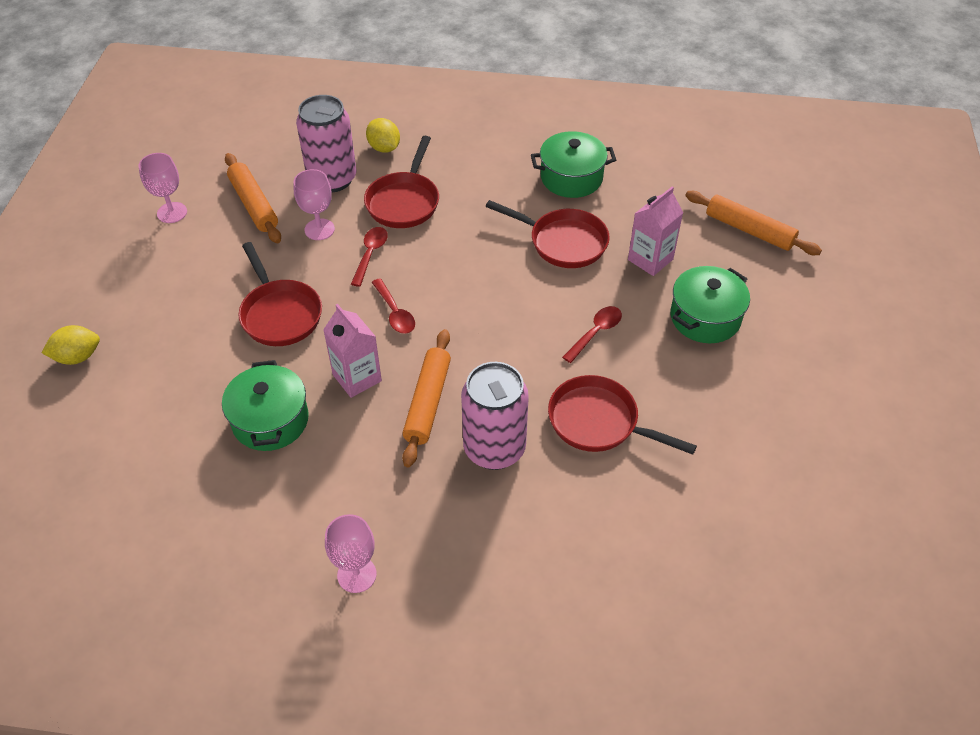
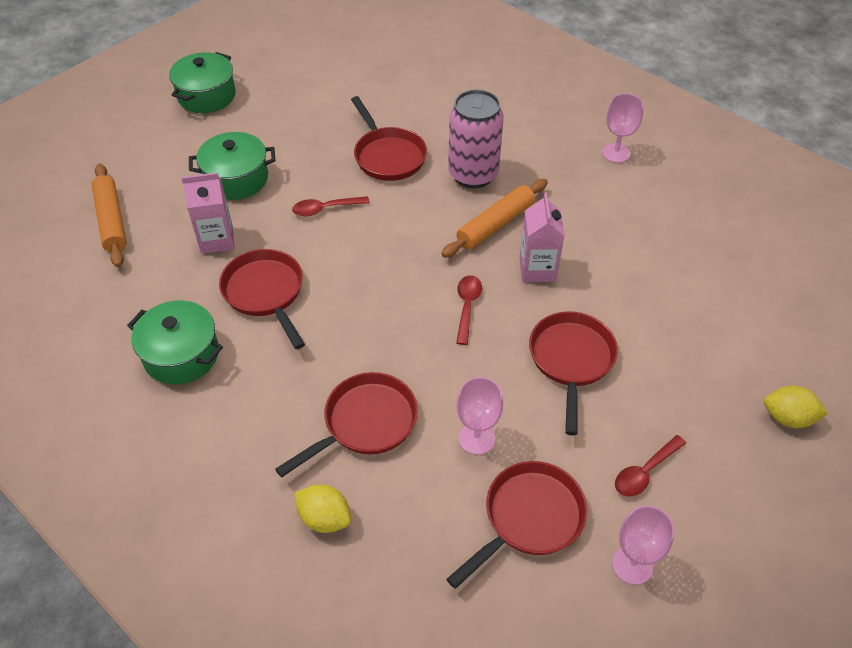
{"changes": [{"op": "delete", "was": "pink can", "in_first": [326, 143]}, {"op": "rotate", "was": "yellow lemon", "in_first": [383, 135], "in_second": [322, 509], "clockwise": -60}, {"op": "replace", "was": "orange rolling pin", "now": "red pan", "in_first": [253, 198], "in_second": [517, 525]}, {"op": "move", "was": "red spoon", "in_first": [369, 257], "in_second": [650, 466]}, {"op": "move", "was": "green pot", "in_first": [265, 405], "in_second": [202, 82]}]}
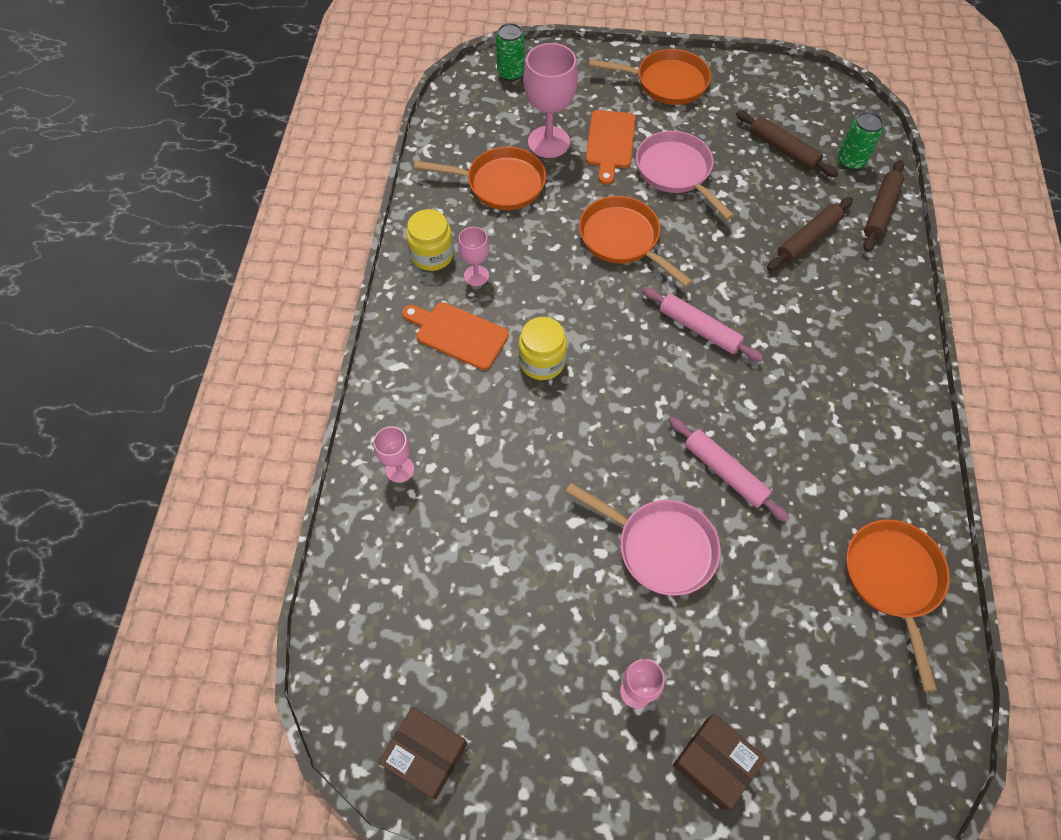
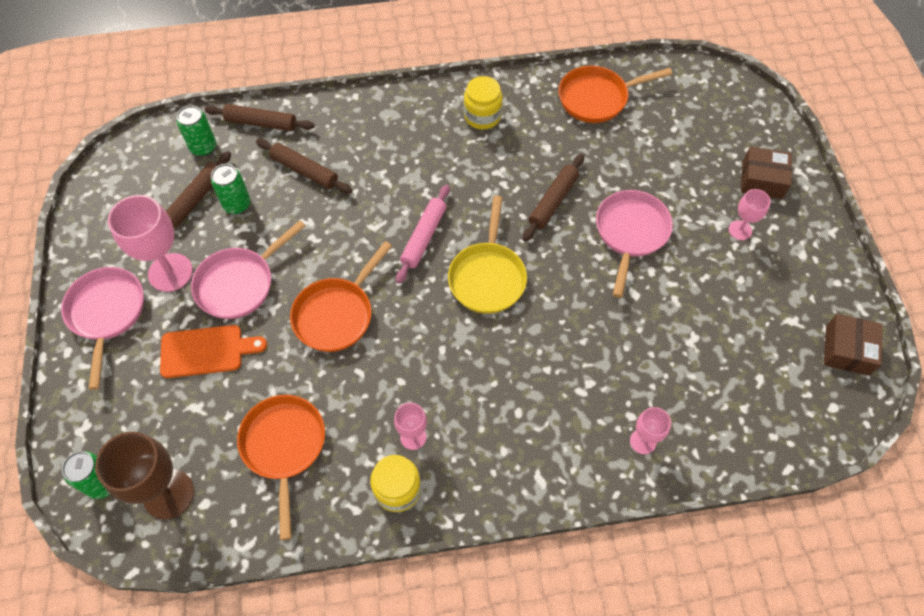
{"changes": [{"op": "move", "was": "pink goblet", "in_first": [550, 100], "in_second": [150, 243]}, {"op": "recolor", "was": "orange pan", "now": "pink pan", "in_first": [650, 77], "in_second": [102, 328]}, {"op": "delete", "was": "orange cutting board", "in_first": [455, 336]}, {"op": "move", "was": "yellow jar", "in_first": [542, 348], "in_second": [483, 102]}, {"op": "recolor", "was": "pink rolling pin", "now": "brown rolling pin", "in_first": [729, 469], "in_second": [553, 197]}, {"op": "rotate", "was": "brown box", "in_first": [719, 762], "in_second": [766, 173], "clockwise": 75}, {"op": "insert", "now": "green can", "in_second": [231, 189]}, {"op": "insert", "now": "yellow pan", "in_second": [487, 255]}, {"op": "insert", "now": "brown goblet", "in_second": [144, 476]}]}
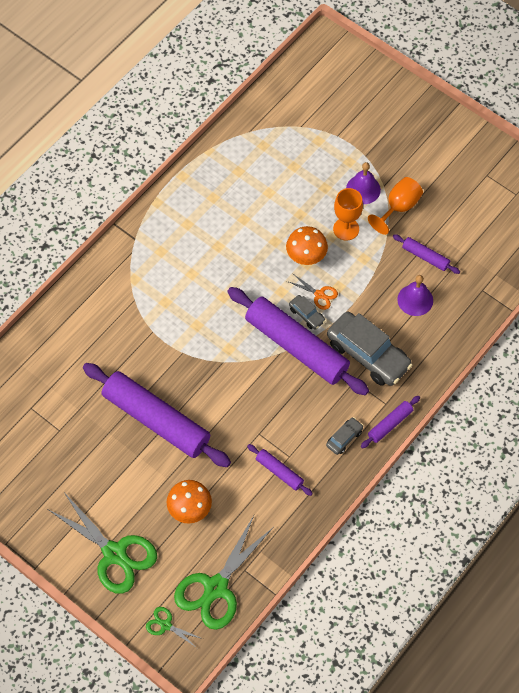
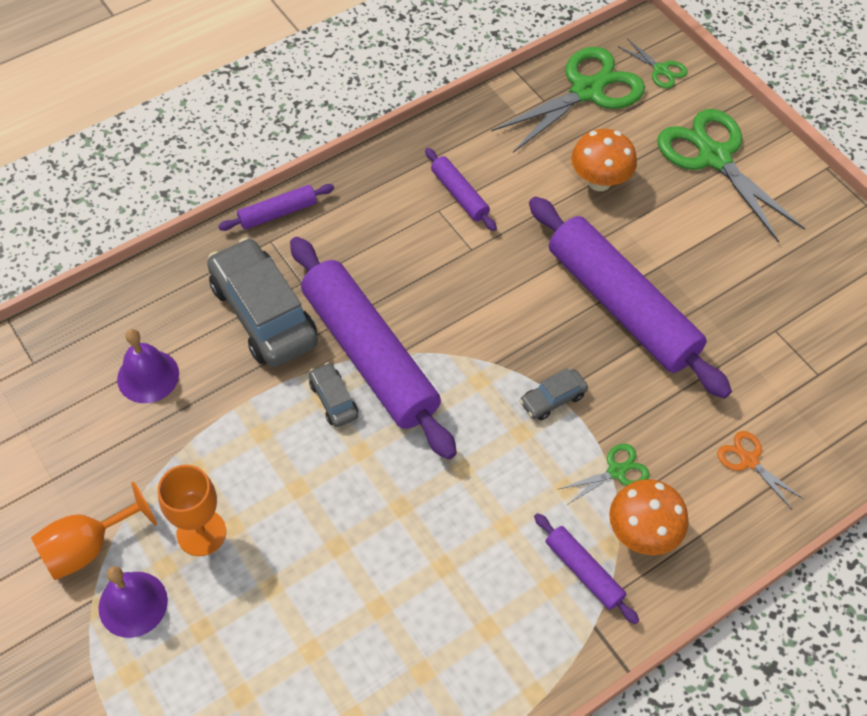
{"changes": [{"op": "move", "was": "orange mushroom", "in_first": [307, 245], "in_second": [648, 517]}, {"op": "move", "was": "purple rolling pin", "in_first": [426, 254], "in_second": [586, 568]}, {"op": "move", "was": "orange scissors", "in_first": [312, 291], "in_second": [760, 470]}, {"op": "move", "was": "grey car", "in_first": [344, 436], "in_second": [554, 394]}, {"op": "insert", "now": "green scissors", "in_second": [603, 474]}]}
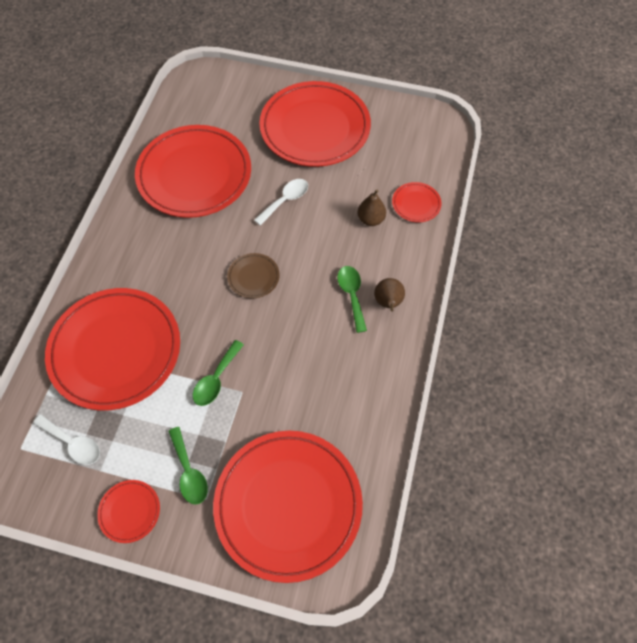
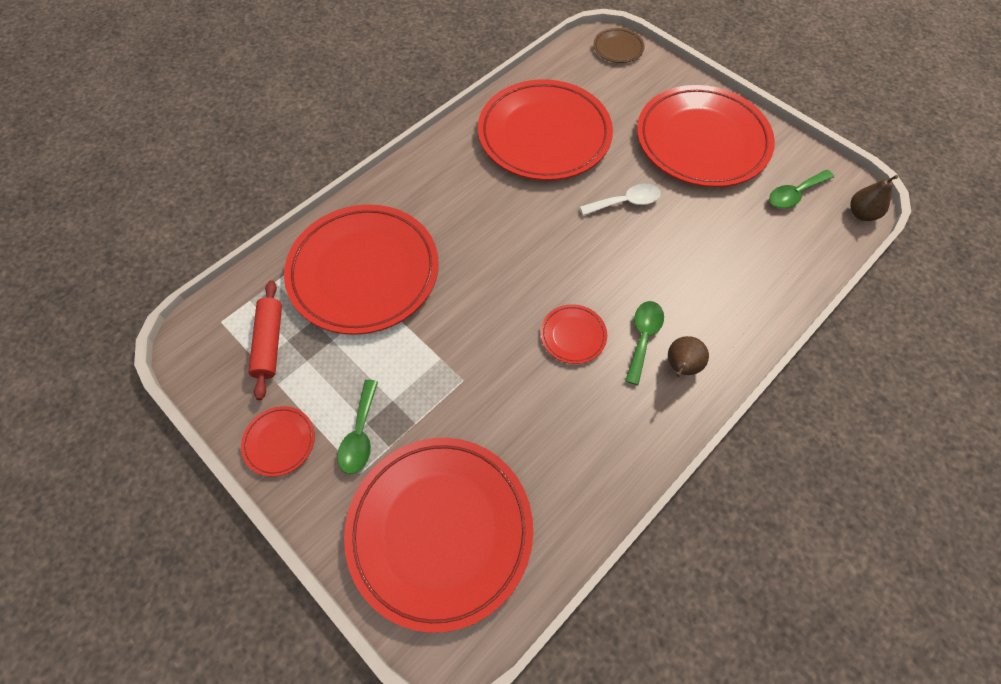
{"changes": [{"op": "move", "was": "red plate", "in_first": [417, 202], "in_second": [573, 334]}, {"op": "move", "was": "brown pear", "in_first": [372, 208], "in_second": [874, 198]}, {"op": "move", "was": "brown plate", "in_first": [253, 275], "in_second": [619, 45]}, {"op": "move", "was": "green spoon", "in_first": [218, 373], "in_second": [801, 189]}, {"op": "replace", "was": "white spoon", "now": "red rolling pin", "in_first": [66, 439], "in_second": [265, 340]}]}
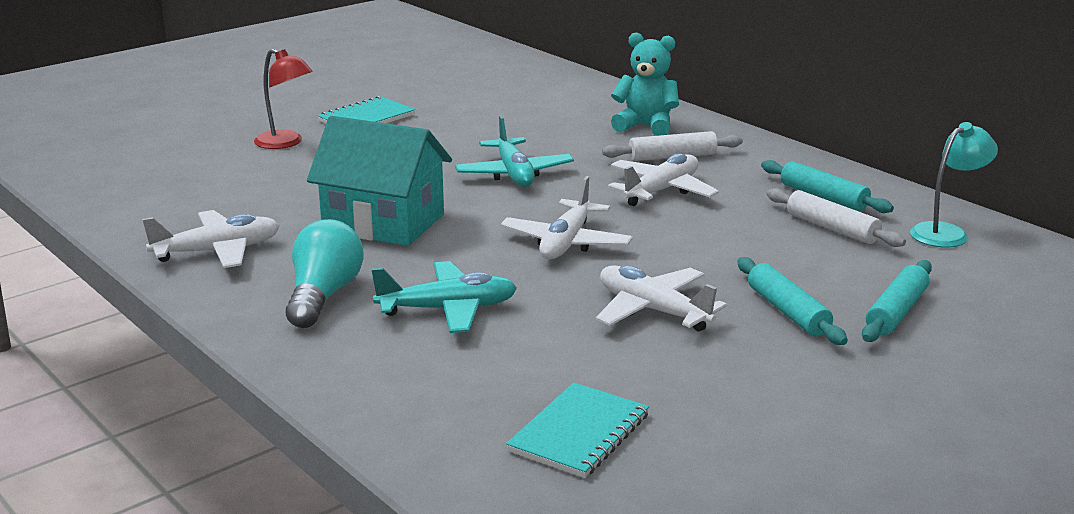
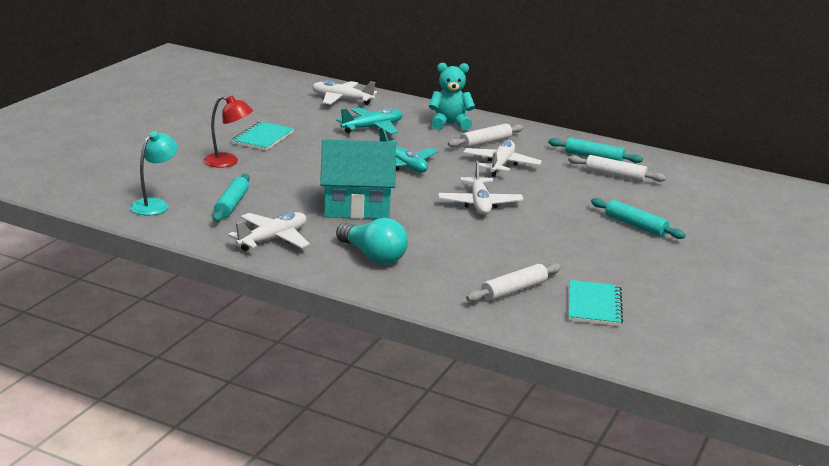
{"changes": [{"op": "move", "was": "turquoise lamp", "in_first": [954, 184], "in_second": [154, 173]}, {"op": "rotate", "was": "turquoise light bulb", "in_first": [325, 273], "in_second": [372, 241], "clockwise": 150}, {"op": "move", "was": "turquoise rolling pin", "in_first": [897, 301], "in_second": [231, 198]}, {"op": "move", "was": "turquoise plane", "in_first": [444, 297], "in_second": [369, 121]}, {"op": "move", "was": "white plane", "in_first": [661, 298], "in_second": [344, 92]}, {"op": "insert", "now": "white rolling pin", "in_second": [513, 282]}]}
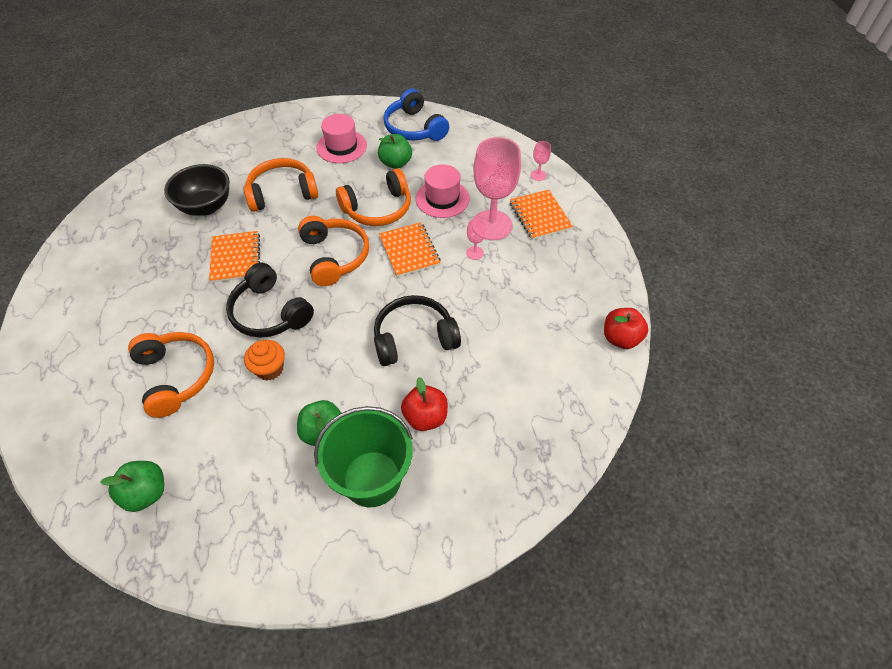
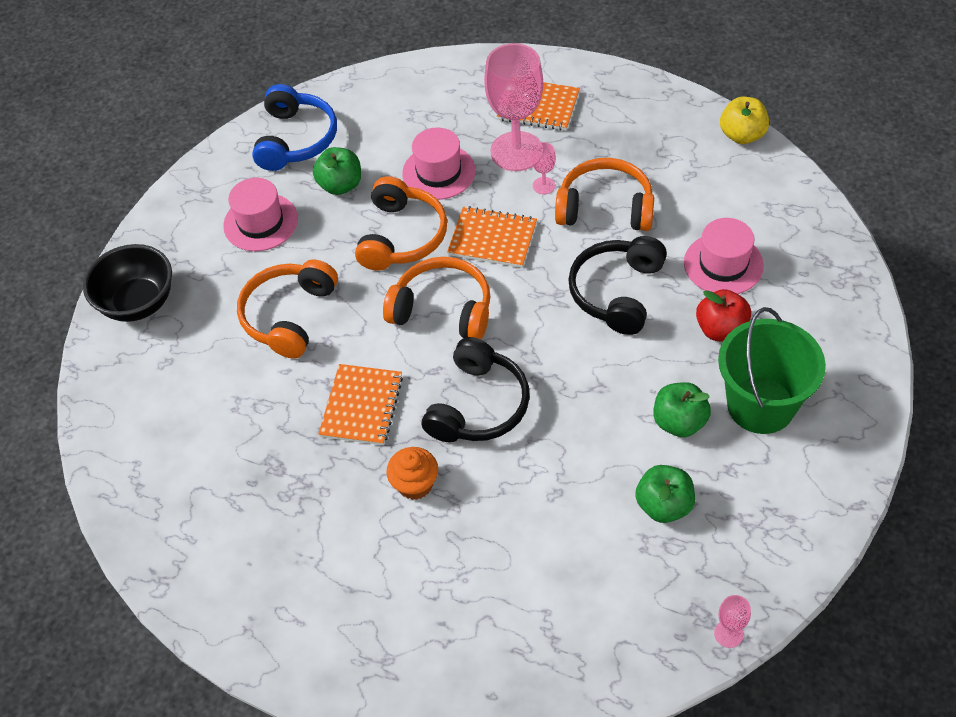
{"changes": [{"op": "rotate", "was": "blue headphones", "in_first": [416, 115], "in_second": [294, 127], "clockwise": -90}, {"op": "move", "was": "pink goblet", "in_first": [540, 161], "in_second": [732, 621]}, {"op": "move", "was": "black bowl", "in_first": [197, 190], "in_second": [127, 283]}, {"op": "rotate", "was": "orange notebook", "in_first": [234, 257], "in_second": [360, 404], "clockwise": 75}, {"op": "rotate", "was": "black headphones", "in_first": [270, 300], "in_second": [476, 389], "clockwise": -60}, {"op": "recolor", "was": "red apple", "now": "yellow apple", "in_first": [626, 328], "in_second": [744, 120]}, {"op": "move", "was": "orange headphones", "in_first": [171, 375], "in_second": [604, 194]}, {"op": "move", "was": "orange cupcake", "in_first": [264, 360], "in_second": [412, 473]}, {"op": "move", "was": "green apple", "in_first": [132, 486], "in_second": [665, 494]}, {"op": "insert", "now": "pink hat", "in_second": [724, 256]}]}
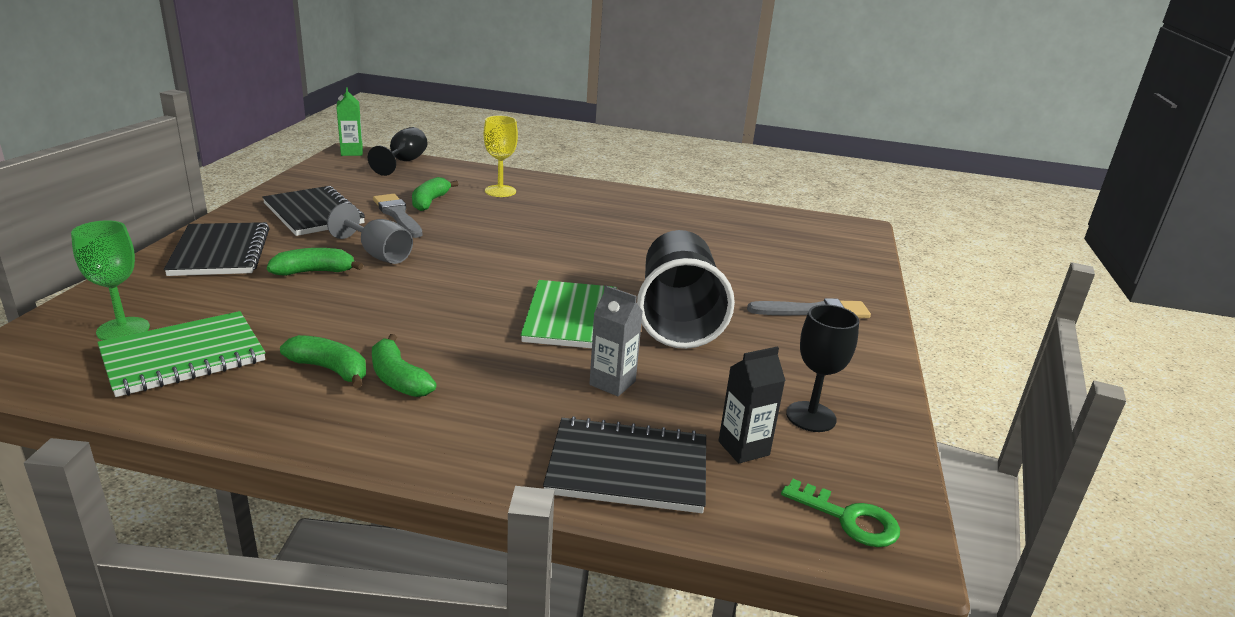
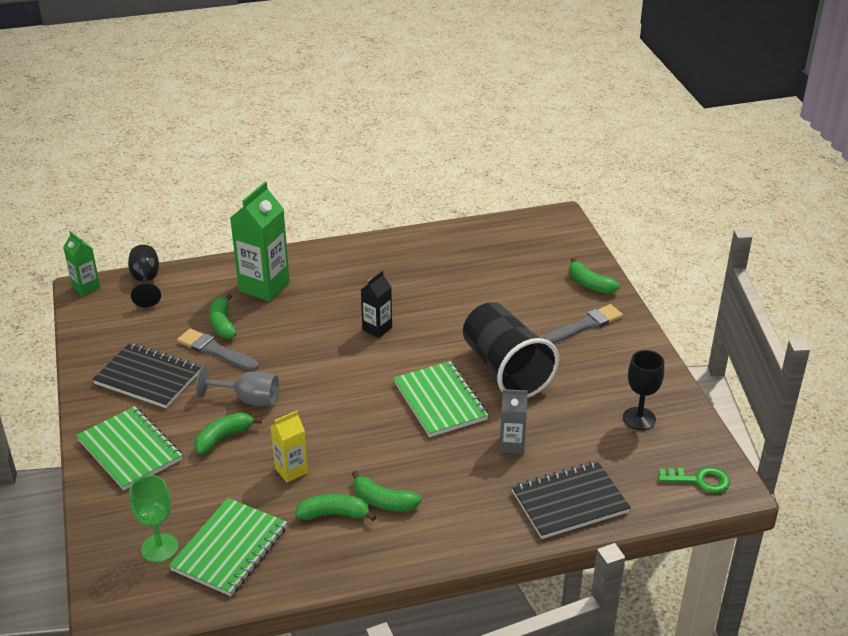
{"changes": [{"op": "replace", "was": "yellow goblet", "now": "green carton", "in_first": [501, 156], "in_second": [260, 241]}, {"op": "recolor", "was": "black notebook", "now": "green notebook", "in_first": [217, 249], "in_second": [129, 448]}, {"op": "move", "was": "black carton", "in_first": [752, 405], "in_second": [376, 304]}, {"op": "insert", "now": "green banana", "in_second": [594, 276]}, {"op": "insert", "now": "yellow carton", "in_second": [289, 447]}]}
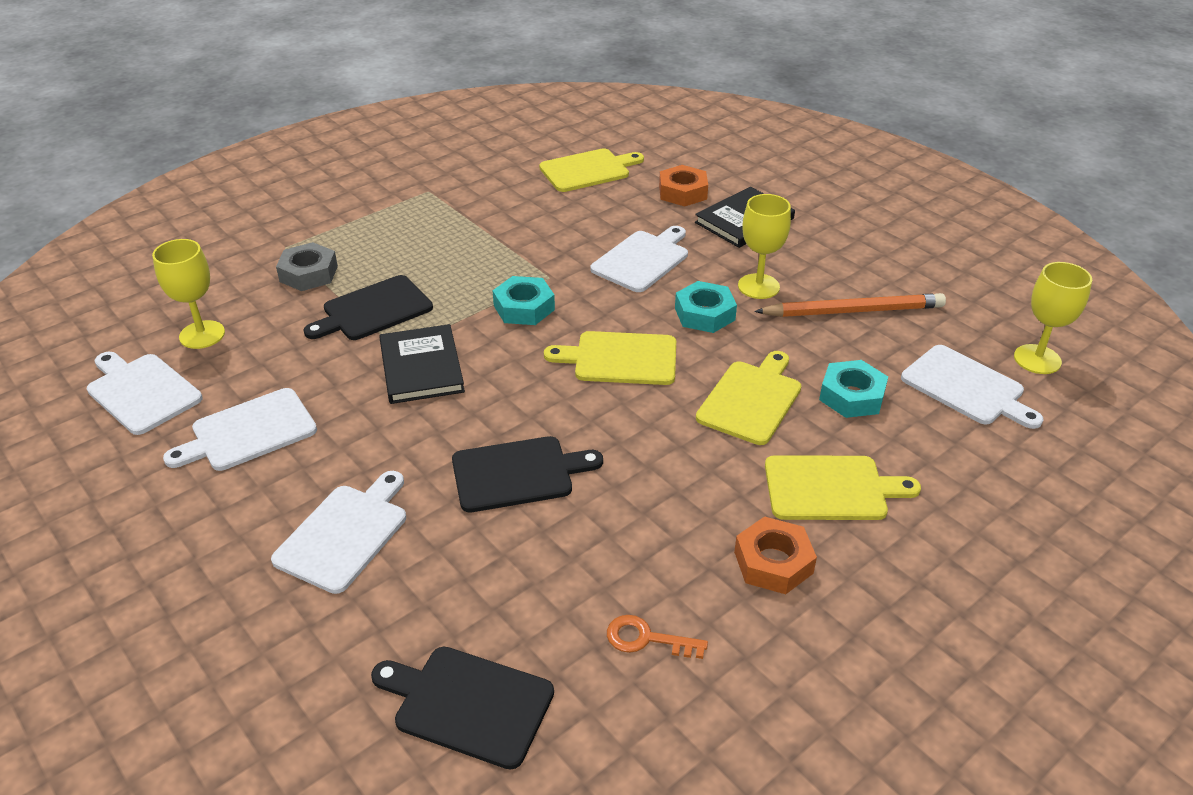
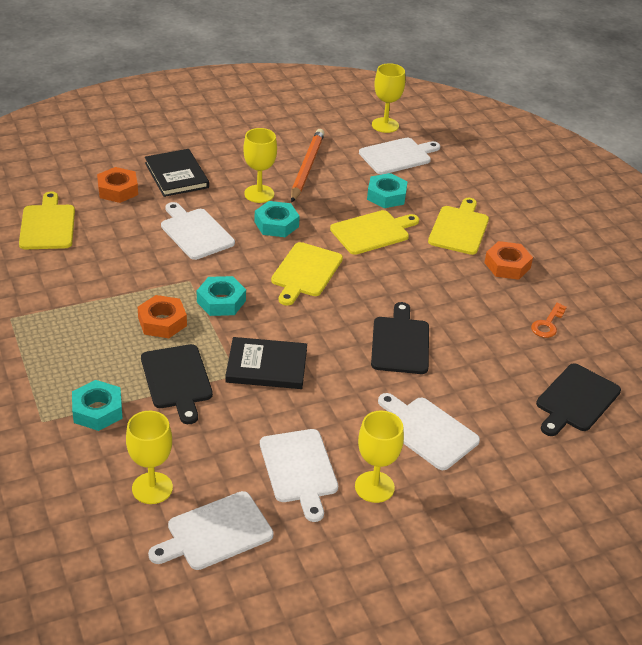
{"changes": [{"op": "recolor", "was": "grey nut", "now": "turquoise nut", "in_first": [307, 266], "in_second": [97, 405]}, {"op": "rotate", "was": "yellow cutting board", "in_first": [748, 398], "in_second": [374, 232], "clockwise": 105}, {"op": "insert", "now": "orange nut", "in_second": [162, 316]}, {"op": "insert", "now": "yellow goblet", "in_second": [379, 457]}]}
